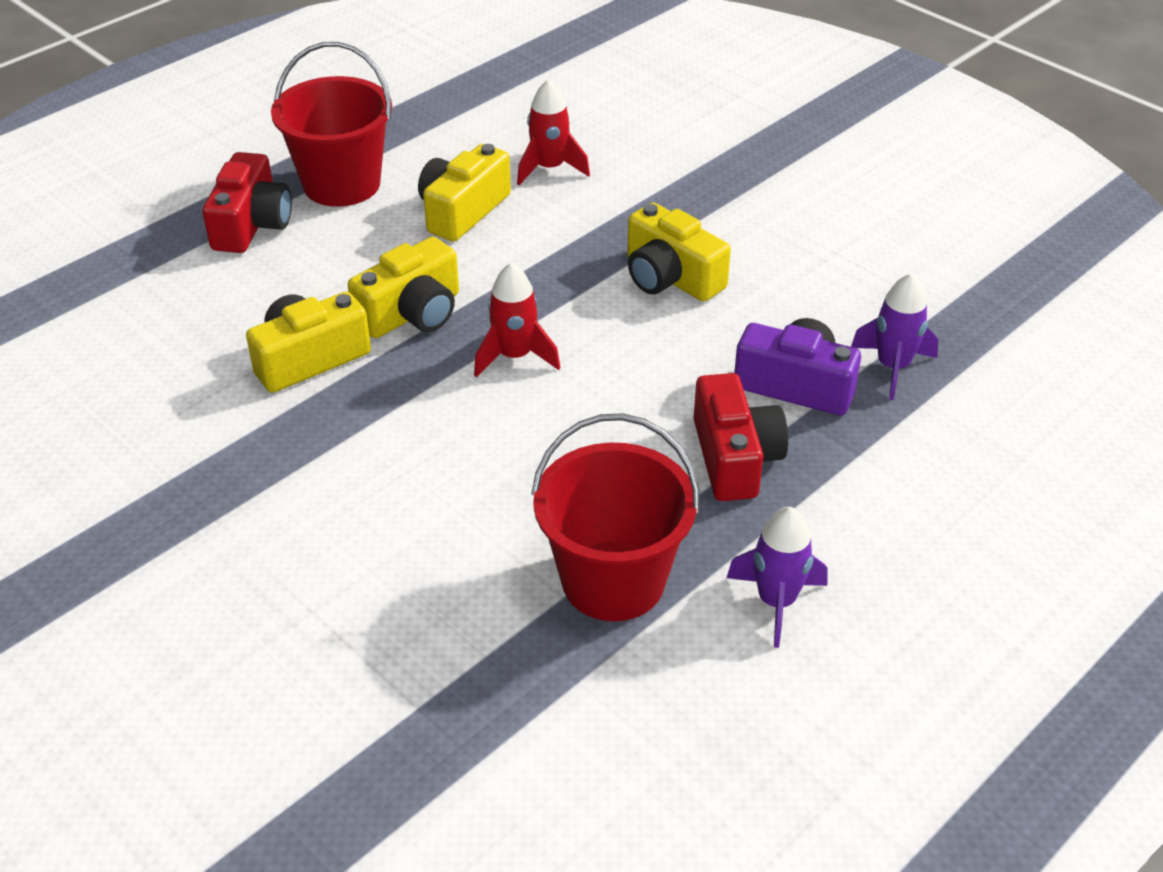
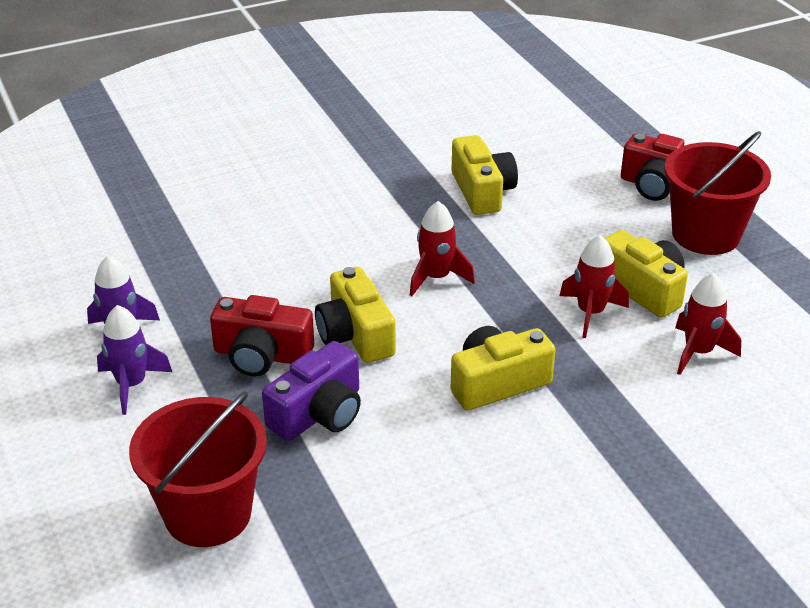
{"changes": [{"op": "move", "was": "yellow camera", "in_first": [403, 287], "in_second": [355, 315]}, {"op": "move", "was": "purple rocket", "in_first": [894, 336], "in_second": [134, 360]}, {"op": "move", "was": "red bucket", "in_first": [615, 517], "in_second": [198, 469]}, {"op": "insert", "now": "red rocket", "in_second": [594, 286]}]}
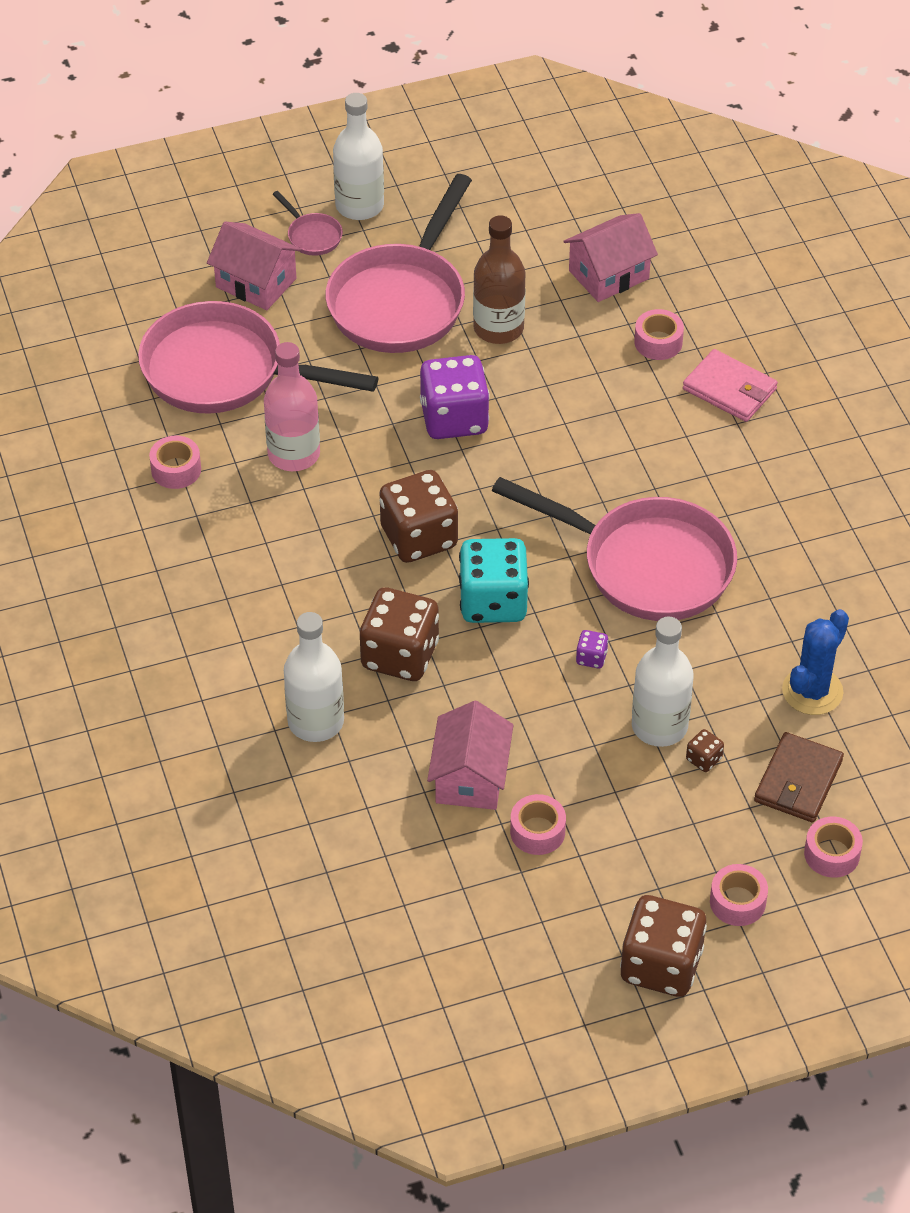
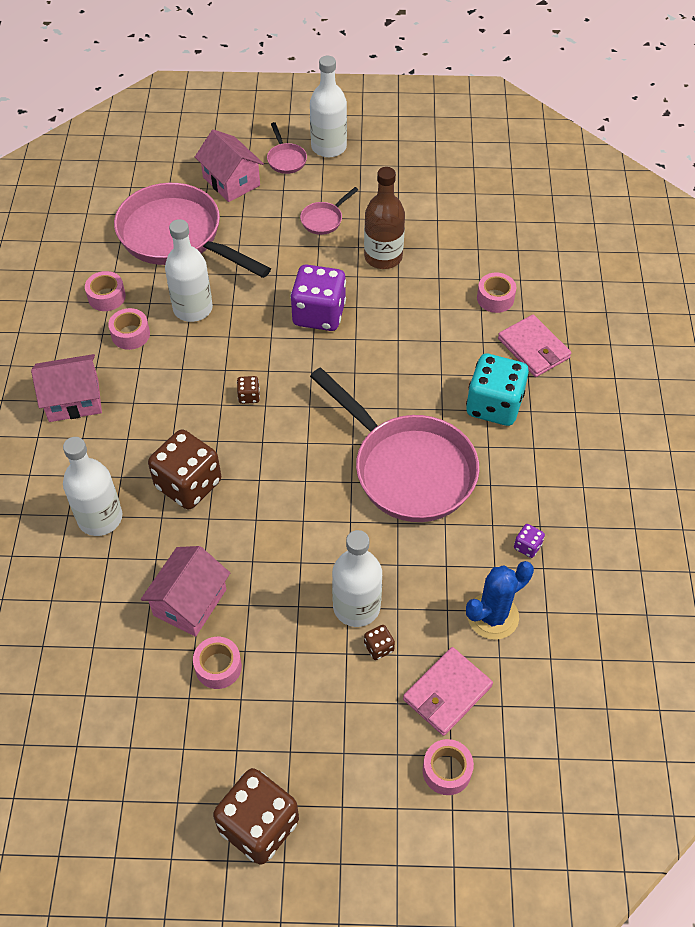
{"changes": [{"op": "resize", "was": "pink pan", "in_first": [398, 263], "in_second": [329, 211], "ratio": 0.4}, {"op": "move", "was": "pink house", "in_first": [610, 257], "in_second": [66, 388]}, {"op": "recolor", "was": "pink bottle", "now": "white bottle", "in_first": [292, 406], "in_second": [189, 270]}, {"op": "resize", "was": "brown dice", "in_first": [419, 516], "in_second": [248, 390], "ratio": 0.42}, {"op": "move", "was": "turquoise dice", "in_first": [494, 580], "in_second": [497, 389]}, {"op": "move", "was": "purple dice", "in_first": [592, 649], "in_second": [529, 541]}, {"op": "recolor", "was": "brown wallet", "now": "pink wallet", "in_first": [799, 777], "in_second": [448, 691]}, {"op": "move", "was": "pink tape", "in_first": [739, 895], "in_second": [129, 329]}]}
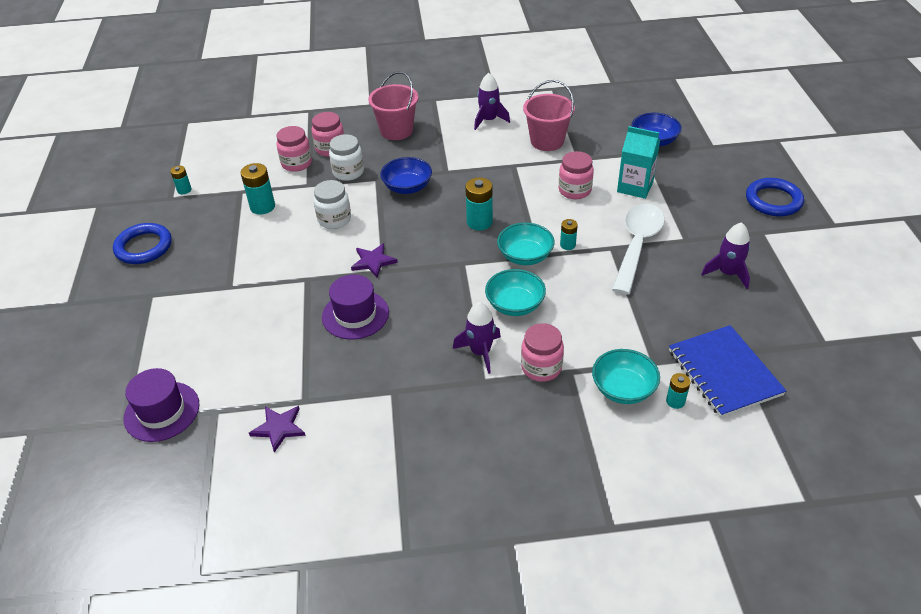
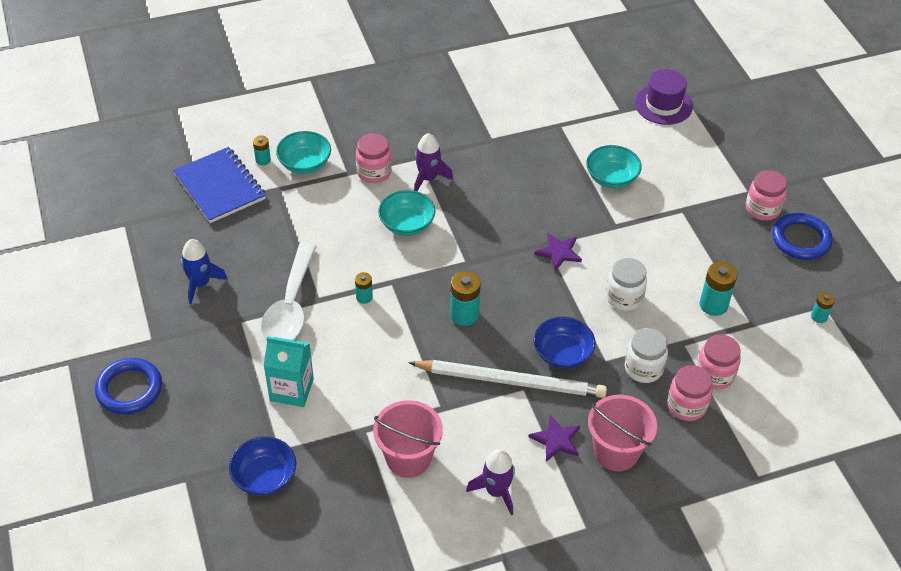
{"changes": [{"op": "move", "was": "pink jar", "in_first": [576, 175], "in_second": [766, 195]}, {"op": "recolor", "was": "purple rocket", "now": "blue rocket", "in_first": [725, 255], "in_second": [204, 271]}, {"op": "move", "was": "turquoise bowl", "in_first": [525, 244], "in_second": [614, 166]}, {"op": "delete", "was": "purple hat", "in_first": [355, 307]}, {"op": "move", "was": "purple star", "in_first": [277, 429], "in_second": [554, 438]}, {"op": "insert", "now": "white pencil", "in_second": [507, 379]}]}
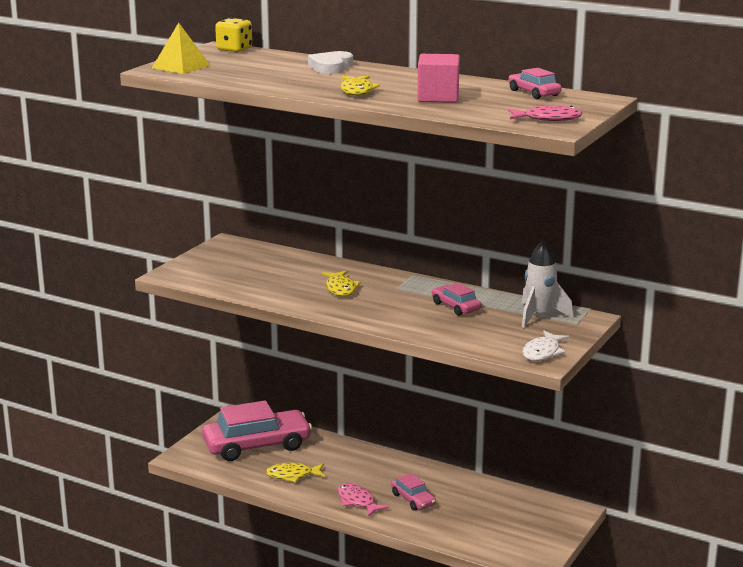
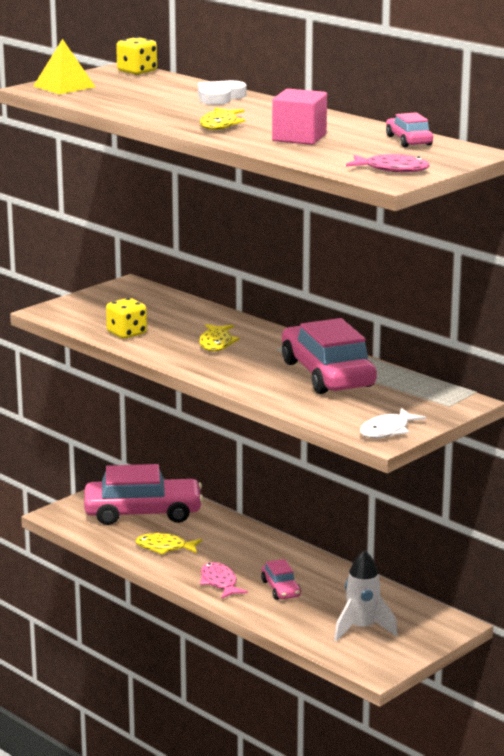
{"changes": [{"op": "move", "was": "white rocket", "in_first": [547, 283], "in_second": [366, 596]}, {"op": "resize", "was": "pink car", "in_first": [456, 299], "in_second": [329, 356], "ratio": 2.11}, {"op": "insert", "now": "yellow dice", "in_second": [126, 318]}]}
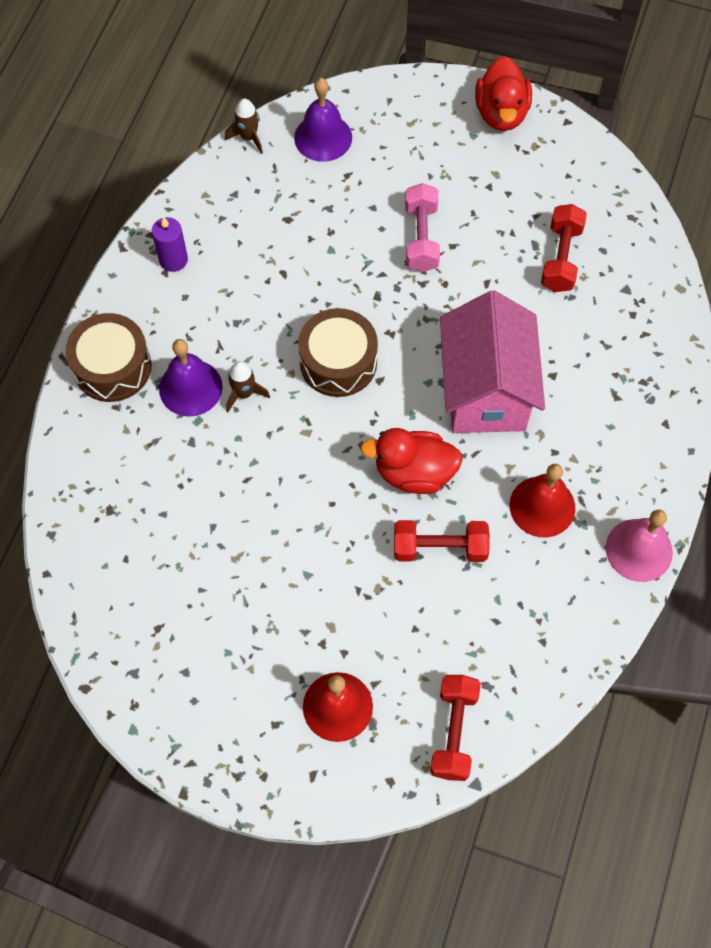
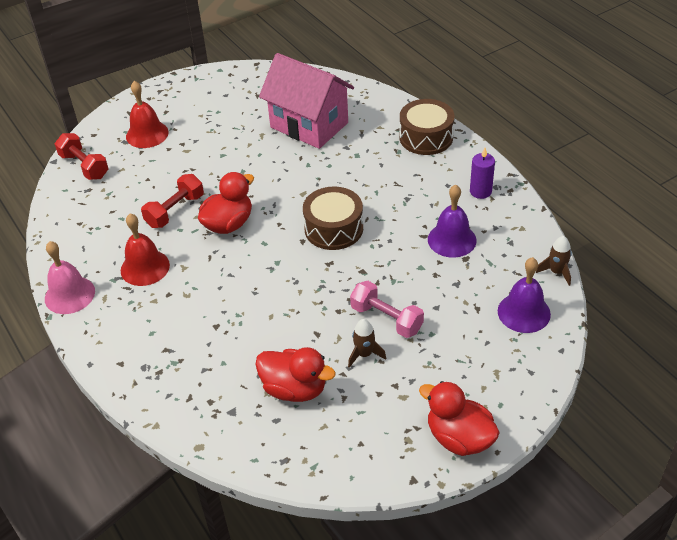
{"changes": [{"op": "replace", "was": "red dumbbell", "now": "red duck", "in_first": [564, 248], "in_second": [295, 374]}, {"op": "move", "was": "pink house", "in_first": [492, 362], "in_second": [306, 101]}, {"op": "move", "was": "purple bell", "in_first": [191, 378], "in_second": [452, 221]}, {"op": "move", "was": "brown rocket", "in_first": [248, 386], "in_second": [367, 343]}]}
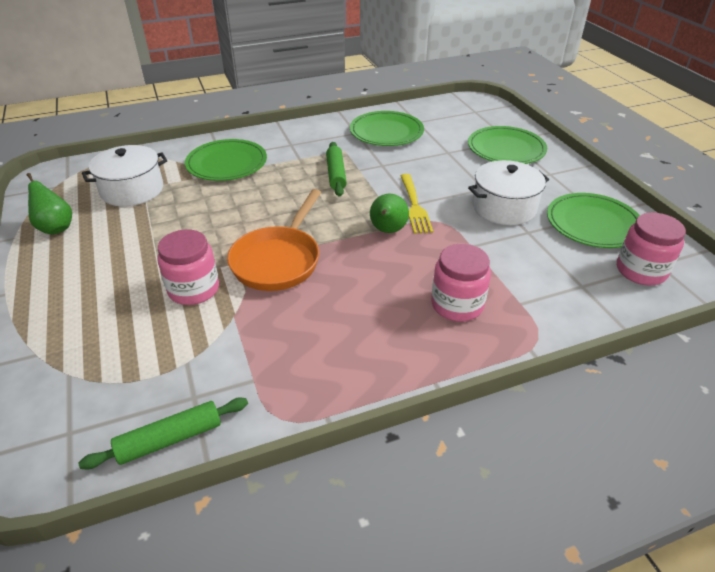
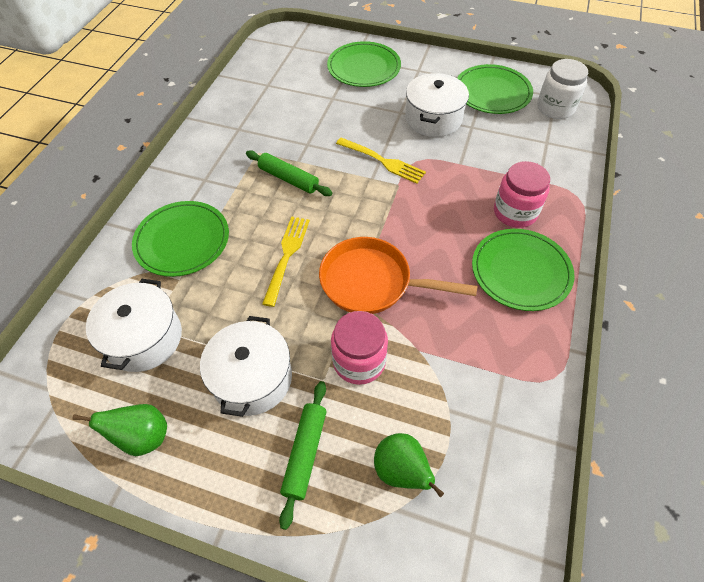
{"changes": [{"op": "move", "was": "green plate", "in_first": [387, 128], "in_second": [523, 270]}, {"op": "rotate", "was": "orange pan", "in_first": [274, 240], "in_second": [398, 275], "clockwise": 135}, {"op": "move", "was": "green pear", "in_first": [389, 213], "in_second": [409, 465]}, {"op": "recolor", "was": "pink jar", "now": "white jar", "in_first": [651, 249], "in_second": [562, 89]}, {"op": "move", "was": "green rolling pin", "in_first": [163, 433], "in_second": [303, 455]}, {"op": "insert", "now": "yellow fork", "in_second": [286, 261]}, {"op": "insert", "now": "white pot", "in_second": [246, 366]}]}
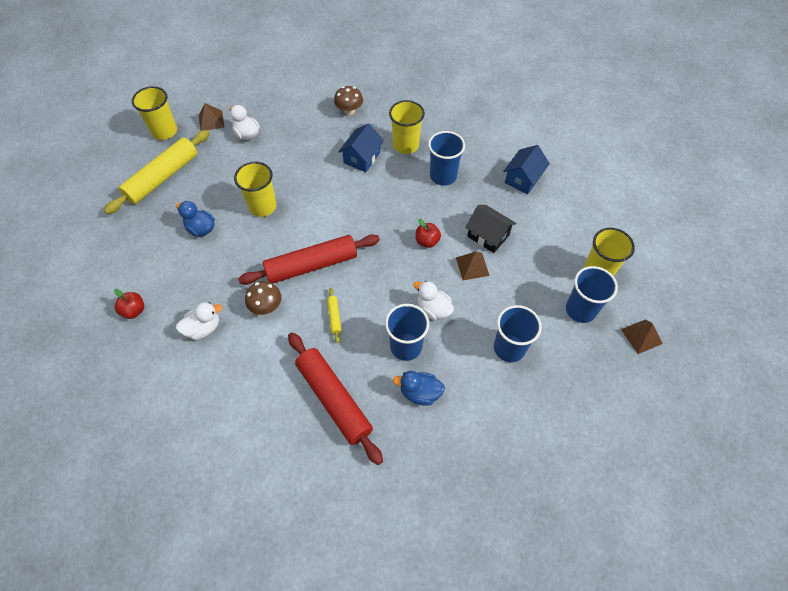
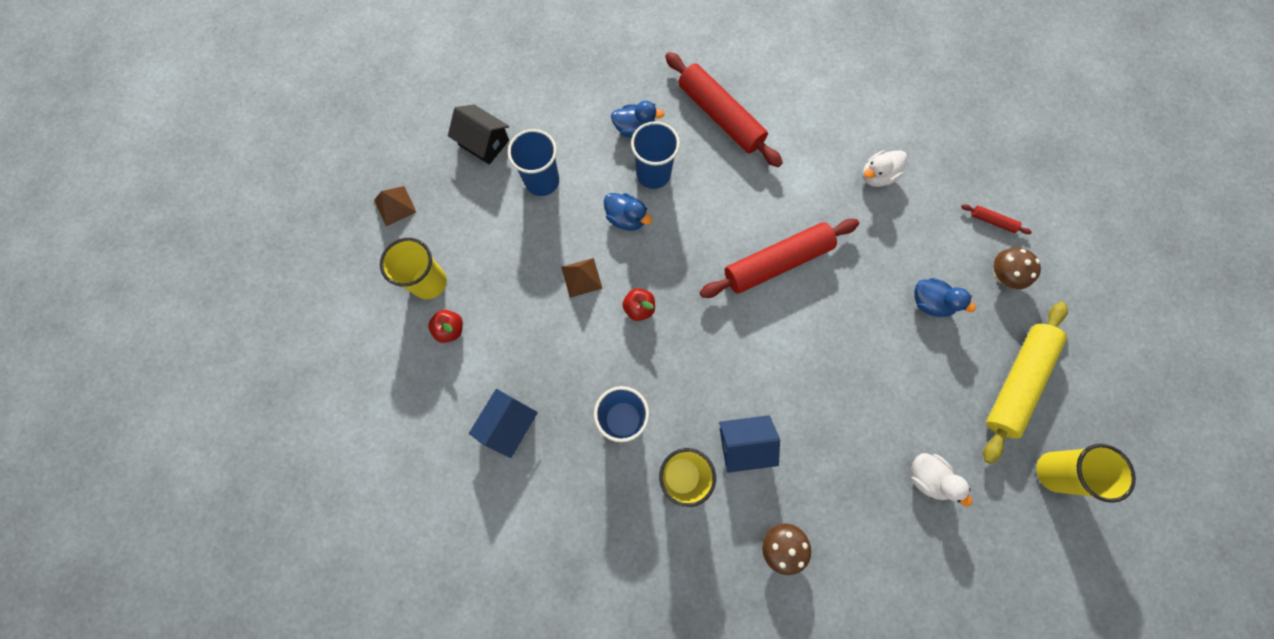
{"changes": [{"op": "delete", "was": "brown pyramid", "in_first": [211, 117]}, {"op": "rotate", "was": "blue house", "in_first": [361, 147], "in_second": [749, 444], "clockwise": 60}, {"op": "delete", "was": "yellow cup", "in_first": [255, 189]}, {"op": "move", "was": "black house", "in_first": [490, 229], "in_second": [478, 135]}, {"op": "delete", "was": "blue cup", "in_first": [592, 294]}, {"op": "move", "was": "brown mushroom", "in_first": [263, 298], "in_second": [1017, 268]}, {"op": "recolor", "was": "white duck", "now": "blue duck", "in_first": [434, 300], "in_second": [628, 212]}, {"op": "delete", "was": "yellow rolling pin", "in_first": [334, 315]}, {"op": "move", "was": "red apple", "in_first": [129, 304], "in_second": [445, 326]}, {"op": "insert", "now": "red rolling pin", "in_second": [996, 219]}]}
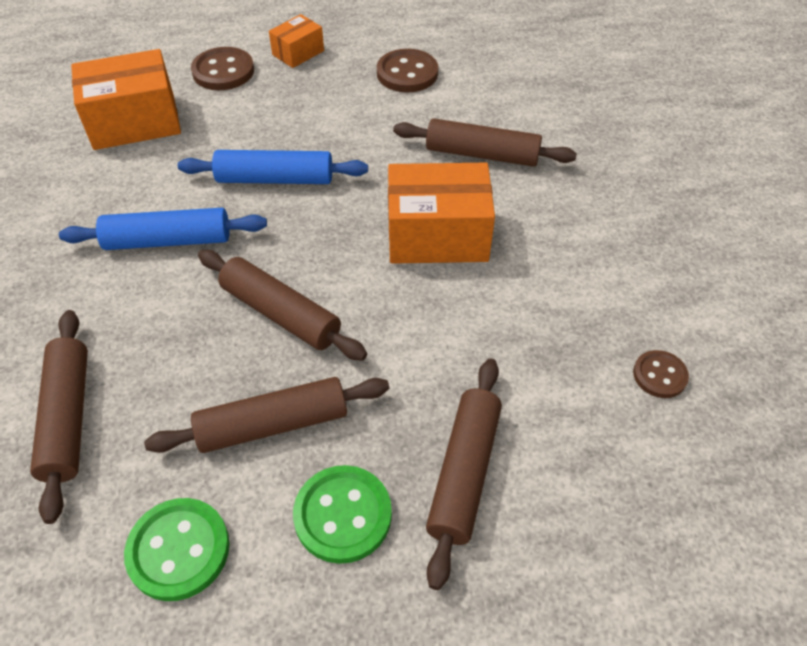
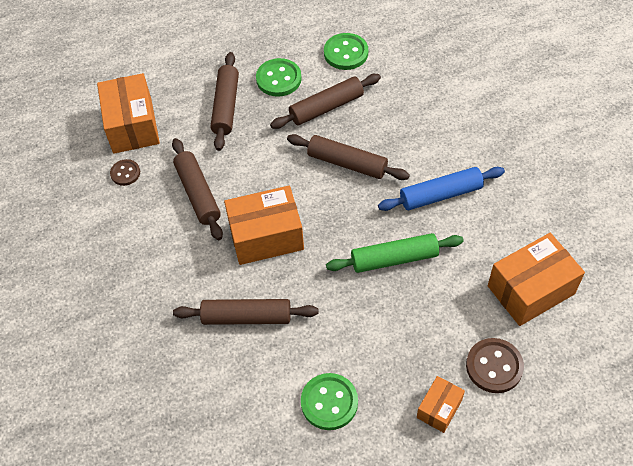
{"changes": [{"op": "recolor", "was": "brown button", "now": "green button", "in_first": [407, 70], "in_second": [329, 401]}, {"op": "recolor", "was": "blue rolling pin", "now": "green rolling pin", "in_first": [273, 167], "in_second": [395, 253]}, {"op": "move", "was": "brown rolling pin", "in_first": [59, 417], "in_second": [197, 189]}, {"op": "insert", "now": "orange box", "in_second": [128, 113]}]}
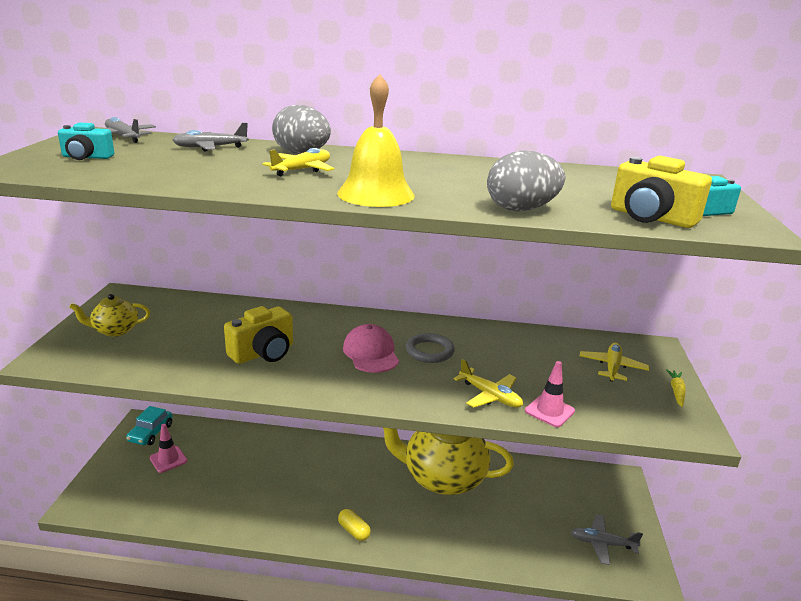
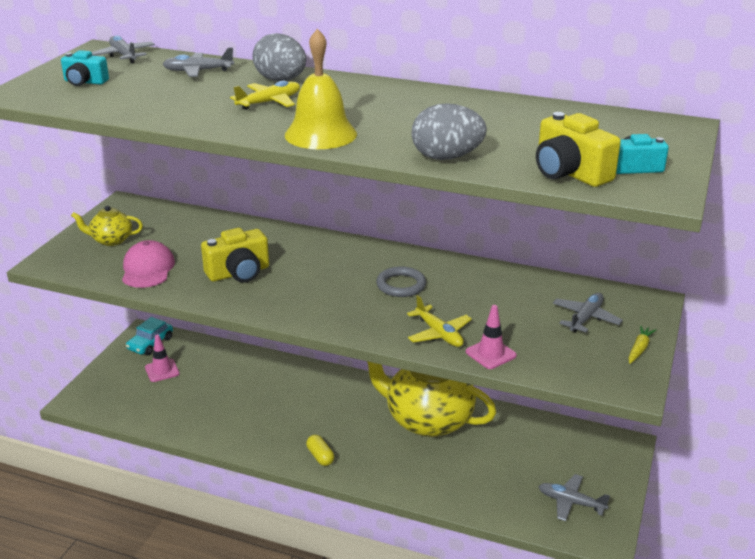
{"changes": [{"op": "move", "was": "pink cap", "in_first": [371, 348], "in_second": [148, 264]}, {"op": "recolor", "was": "yellow plane", "now": "grey plane", "in_first": [614, 362], "in_second": [588, 312]}]}
